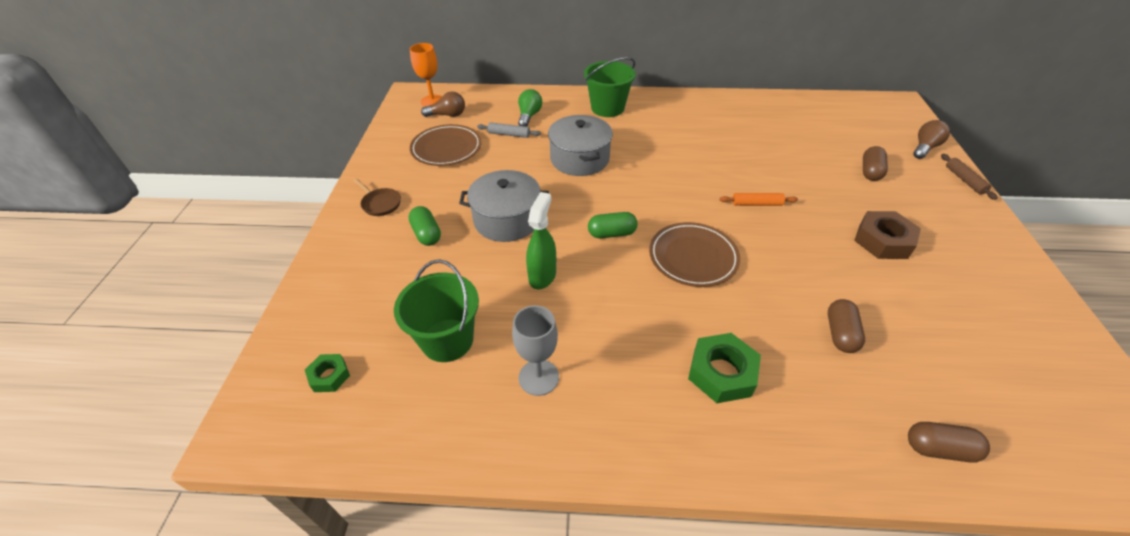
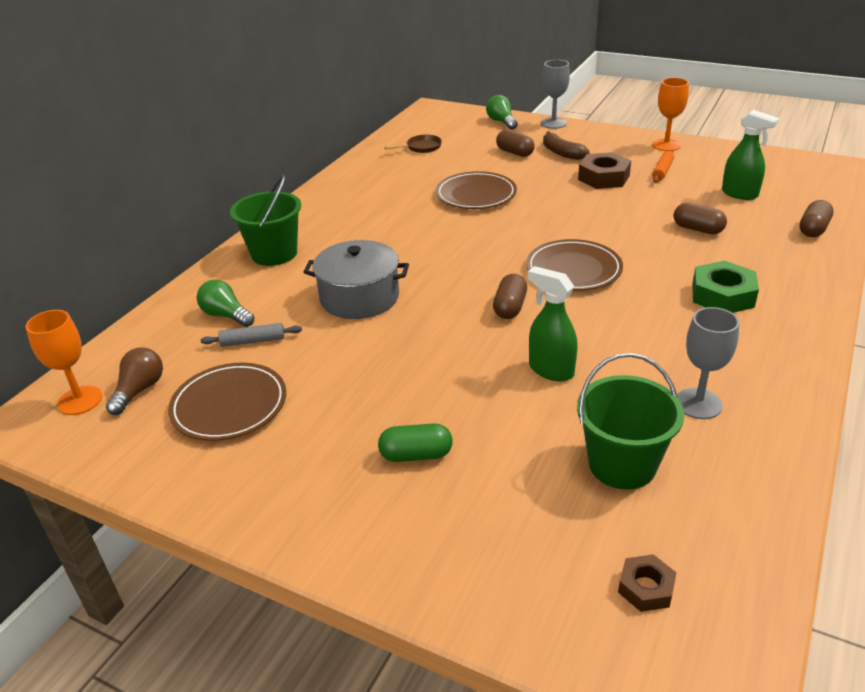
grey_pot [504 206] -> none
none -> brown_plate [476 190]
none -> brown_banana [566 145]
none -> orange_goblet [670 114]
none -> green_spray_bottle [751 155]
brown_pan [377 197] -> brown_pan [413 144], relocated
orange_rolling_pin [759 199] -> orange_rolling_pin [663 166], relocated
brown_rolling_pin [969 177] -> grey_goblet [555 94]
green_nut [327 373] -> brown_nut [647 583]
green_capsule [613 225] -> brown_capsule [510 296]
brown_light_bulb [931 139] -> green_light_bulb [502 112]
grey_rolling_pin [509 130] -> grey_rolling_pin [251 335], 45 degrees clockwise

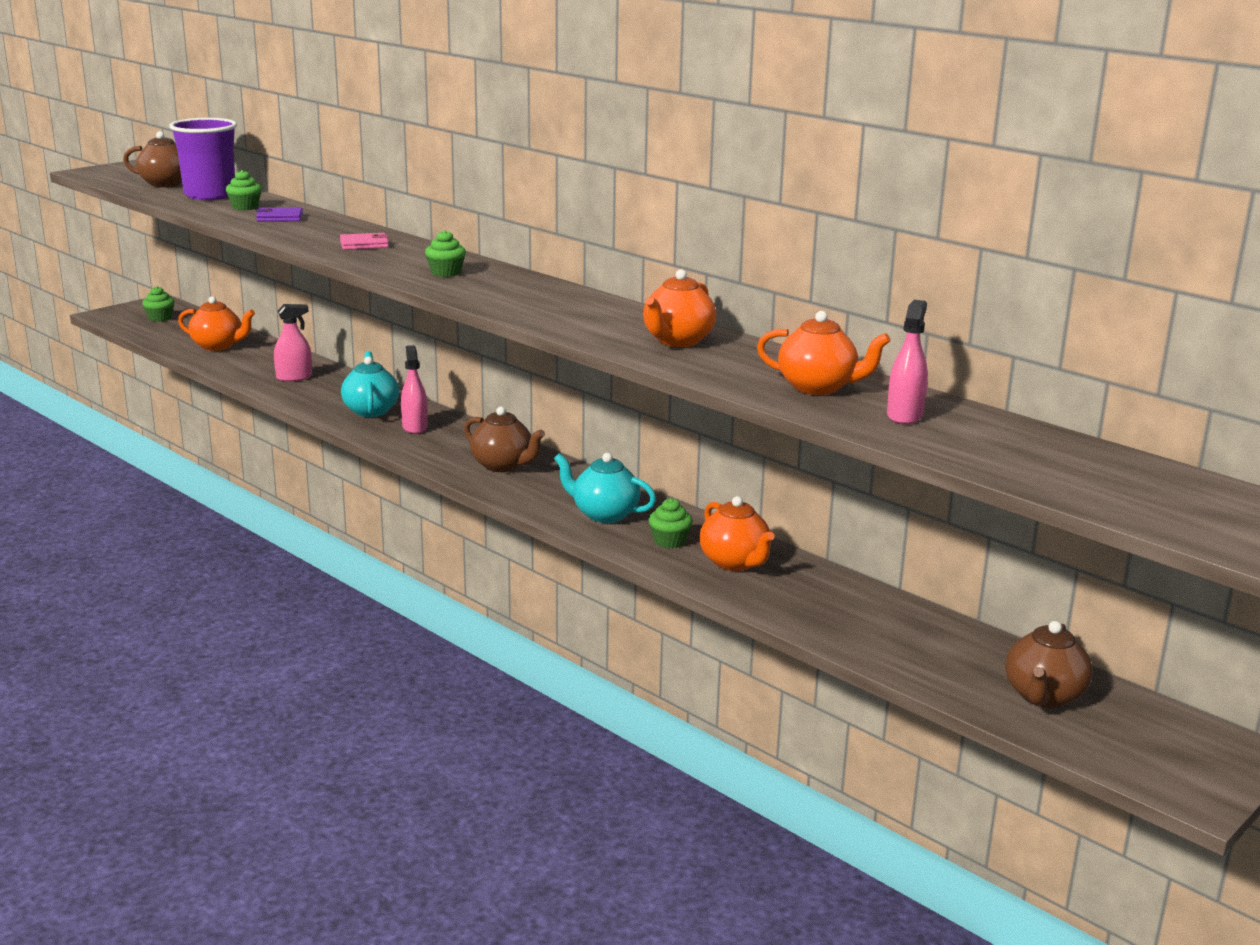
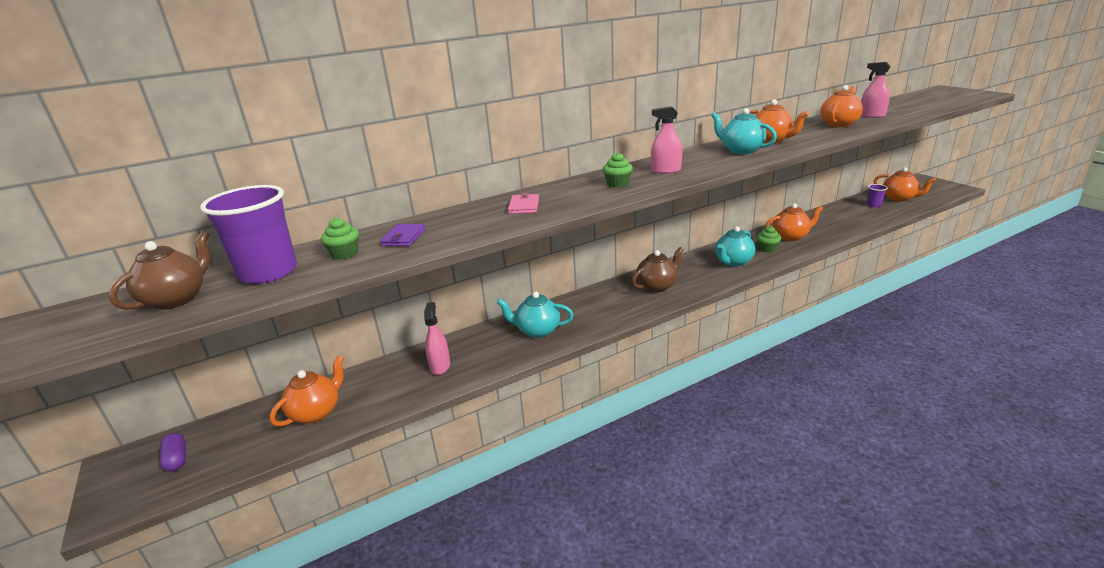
none -> turquoise_teapot [744 131]
none -> purple_cup [877 195]
pink_spray_bottle [414 389] -> pink_spray_bottle [667 140], relocated
green_cupcake [158 304] -> purple_capsule [172 452]
brown_teapot [1049 664] -> orange_teapot [905 184]

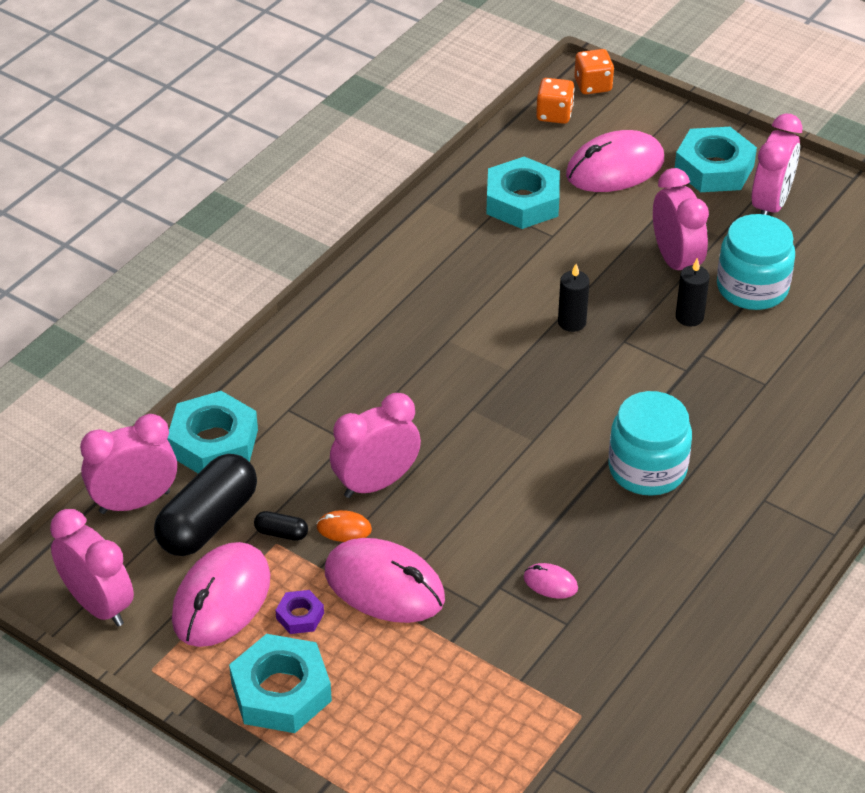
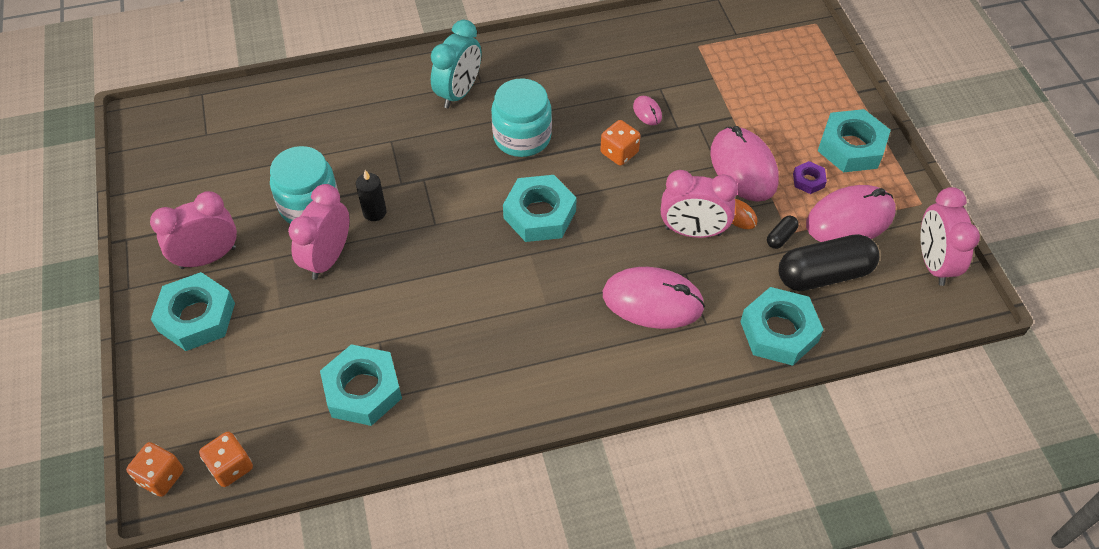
pink_clock [128 464] -> none
black_candle [574 298] -> none
none -> turquoise_clock [456 64]
none -> turquoise_nut [540 208]
none -> orange_dice [620 143]
pink_mouse [615 161] -> pink_mouse [654 298], relocated
black_capsule [281 526] -> black_capsule [783 232], 75 degrees clockwise

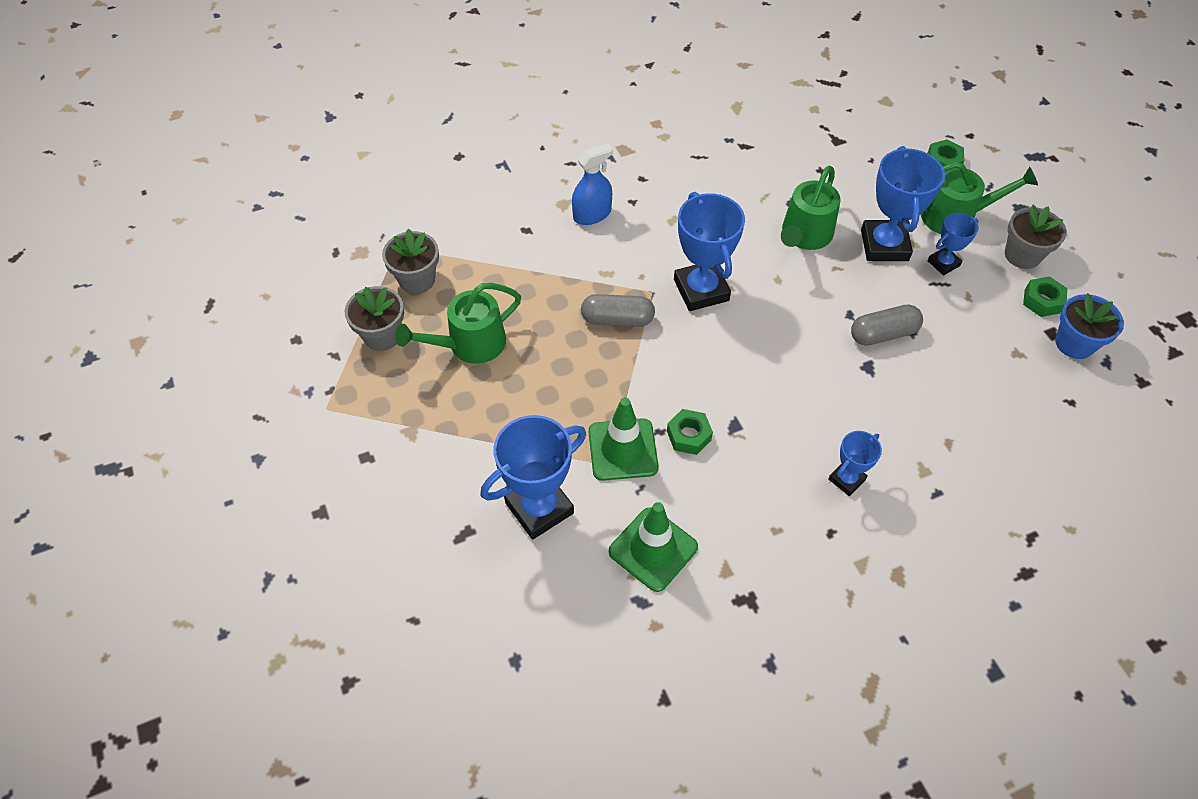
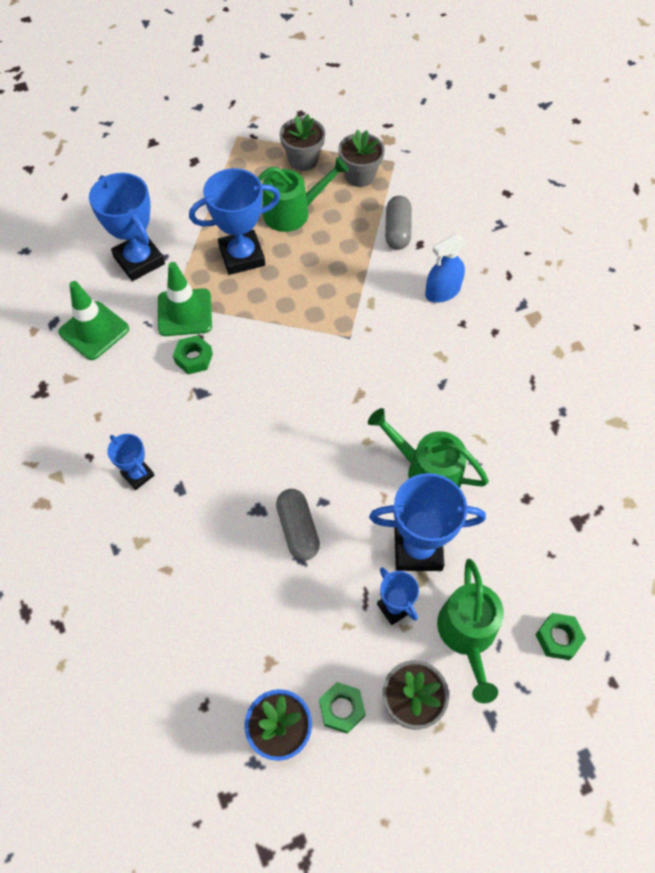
grey_capsule [618 310] -> grey_capsule [398 223], relocated
blue_trophy [709 251] -> blue_trophy [234 221], relocated
green_watering_can [458 323] -> green_watering_can [303 194], 105 degrees clockwise
blue_spray_bottle [592 184] -> blue_spray_bottle [445 268], 90 degrees clockwise

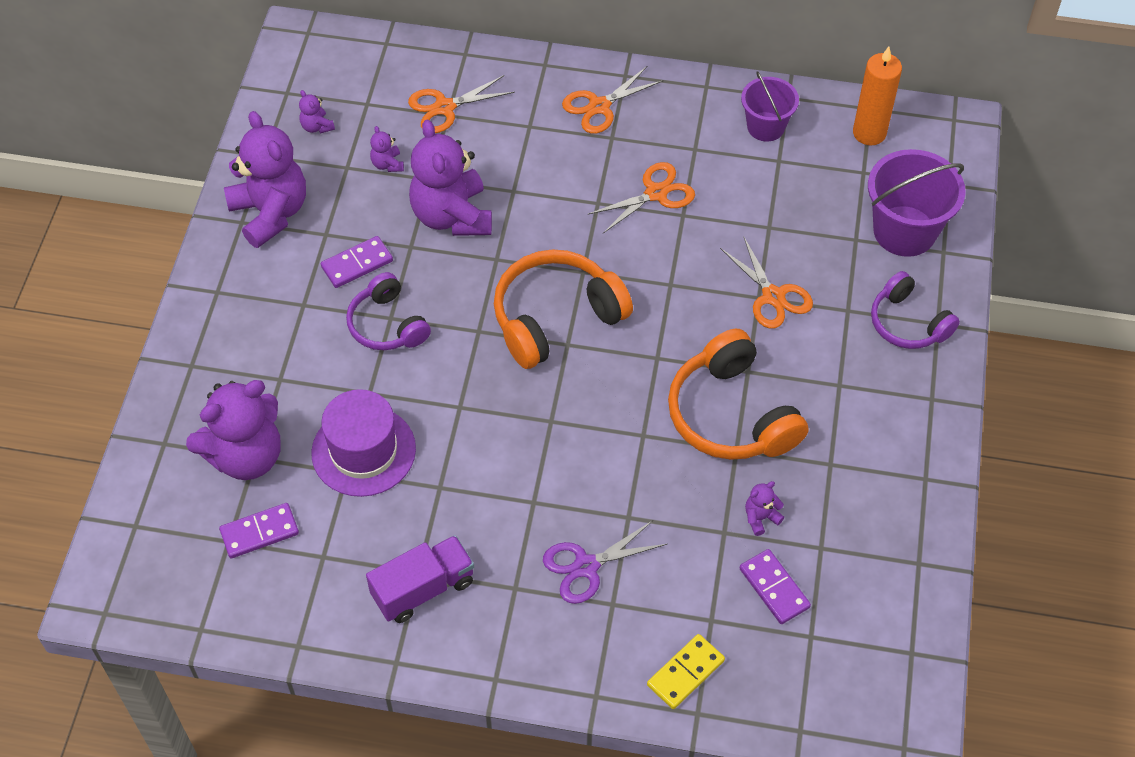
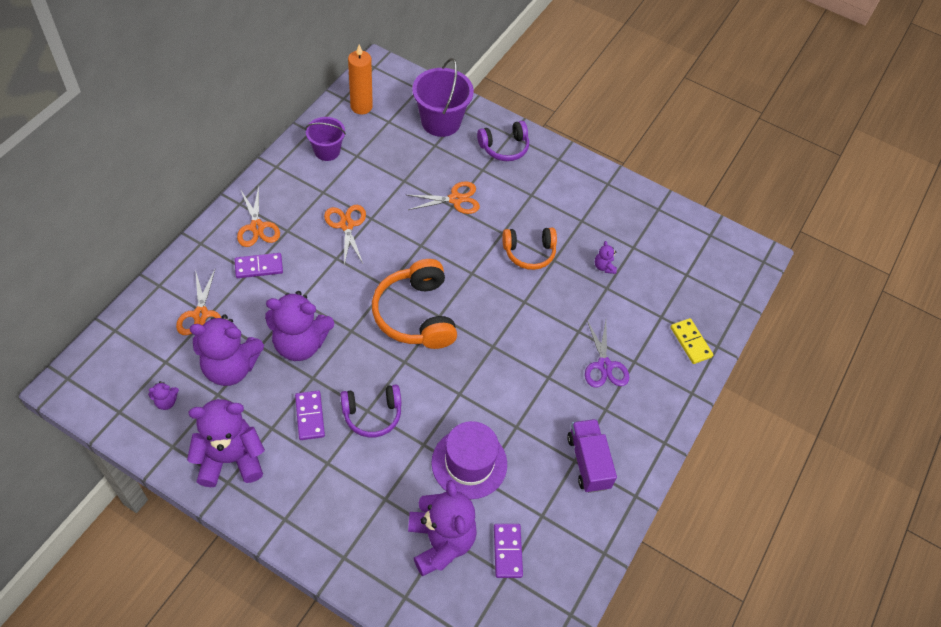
purple_domino [775 586] -> purple_domino [259 265], relocated
purple_teddy_bear [387 149] -> purple_teddy_bear [227 350], x2.44
orange_headphones [738 394] -> orange_headphones [529 249], x0.63

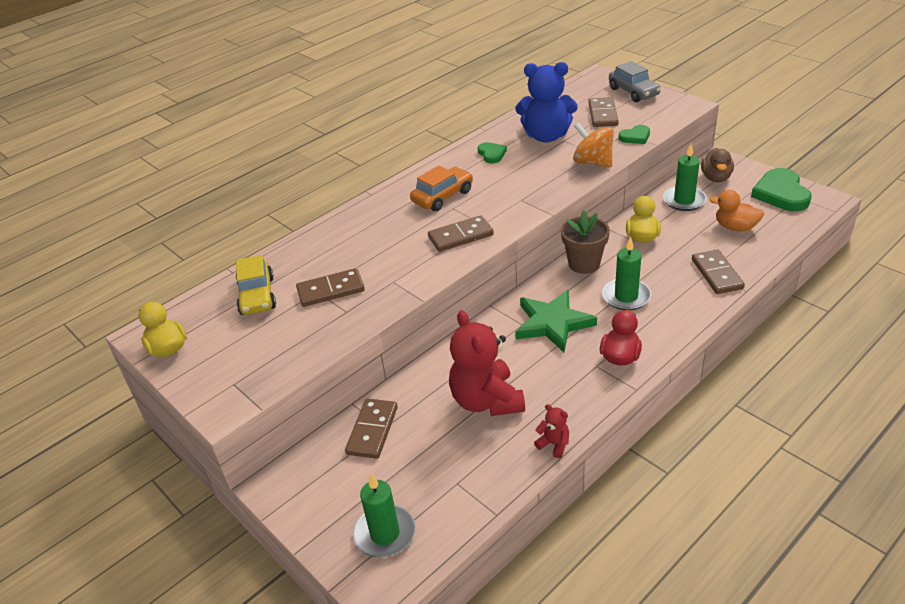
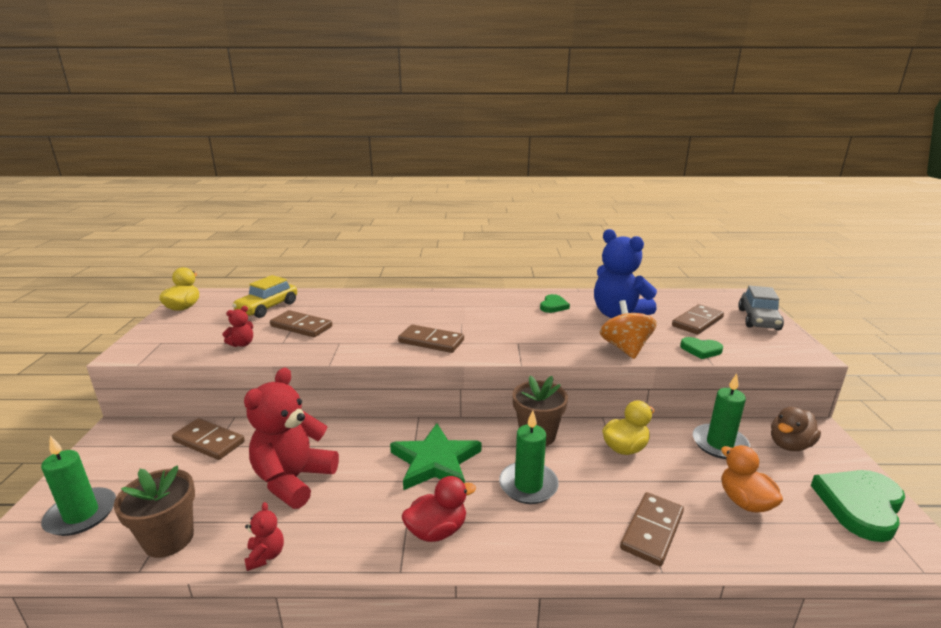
orange_car [441 188] -> none
none -> brown_flower_pot [154 511]
none -> red_teddy_bear [237 326]
brown_domino [371 428] -> brown_domino [208 439], 60 degrees clockwise

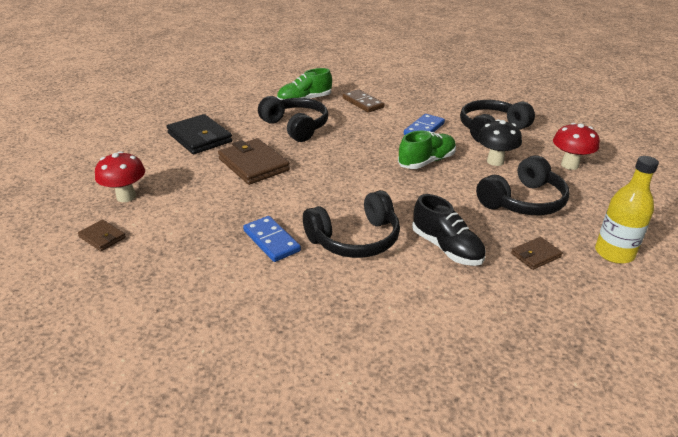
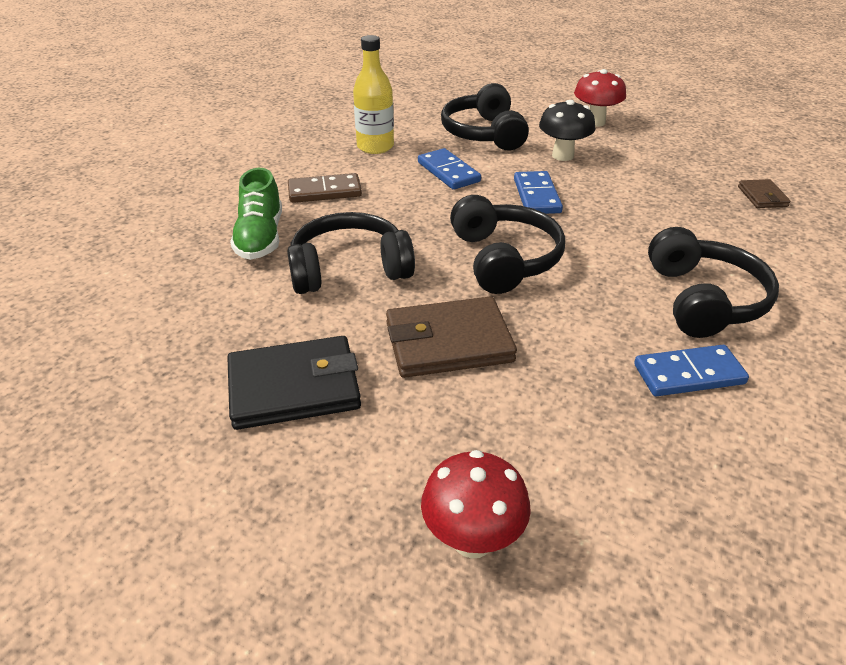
brown_wallet [102 235] -> none
black_shoe [449 230] -> none
black_headphones [523 185] -> black_headphones [507 244], relocated
yellow_bottle [627 210] -> yellow_bottle [373 94], relocated
green_shoe [427 150] -> blue_domino [538 192]

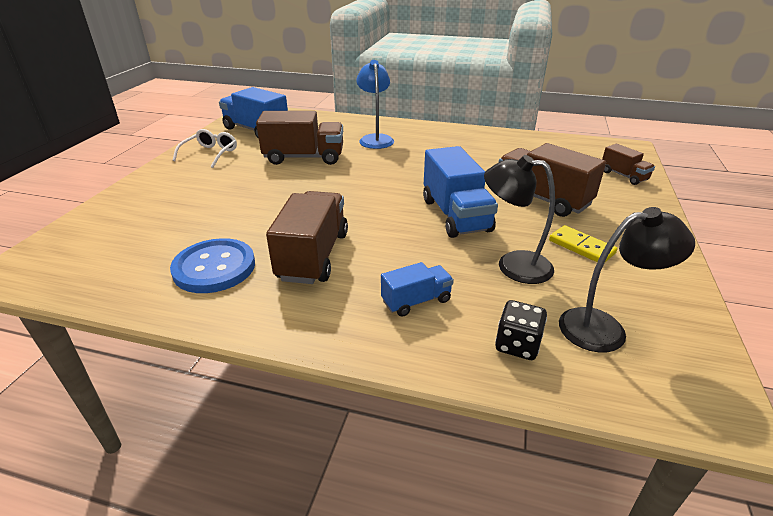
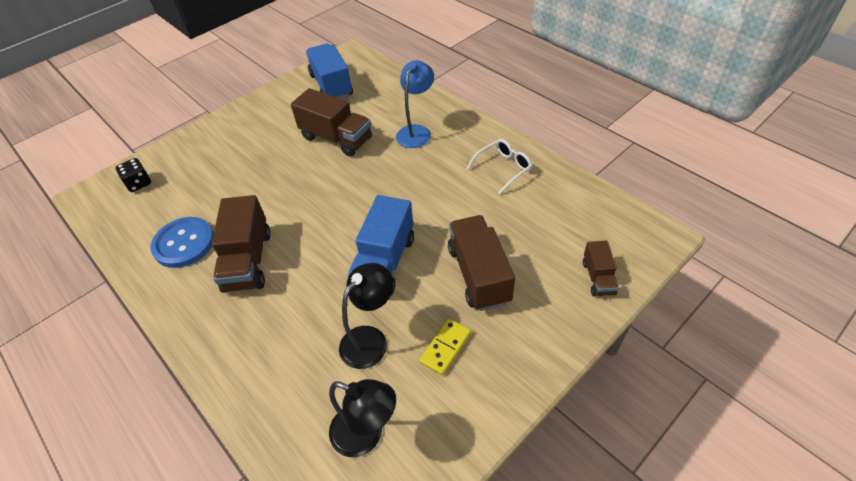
blue_truck [417 289] -> none
white_glasses [205 148] -> white_glasses [499 166], relocated
black_dice [521 330] -> black_dice [133 175], relocated
brown_truck [307 237] -> brown_truck [241 244], 135 degrees clockwise
black_lamp [519 219] -> black_lamp [366 316], 75 degrees clockwise
yellow_domino [583 243] -> yellow_domino [445 346], 45 degrees clockwise

